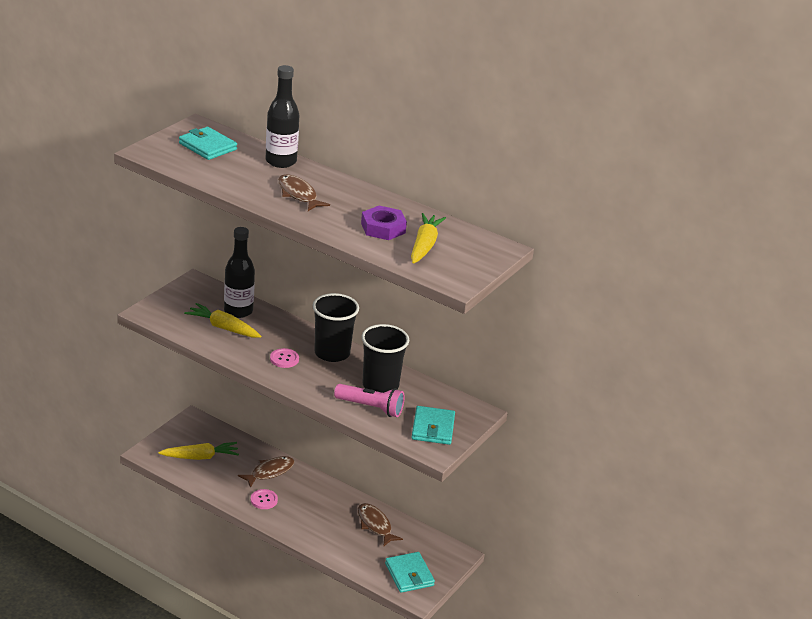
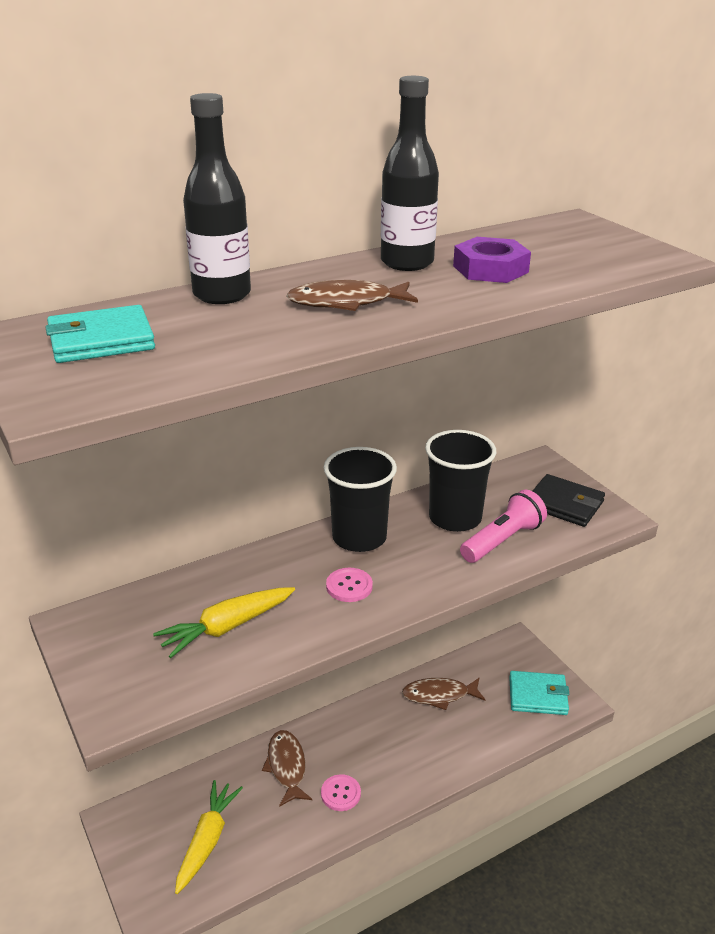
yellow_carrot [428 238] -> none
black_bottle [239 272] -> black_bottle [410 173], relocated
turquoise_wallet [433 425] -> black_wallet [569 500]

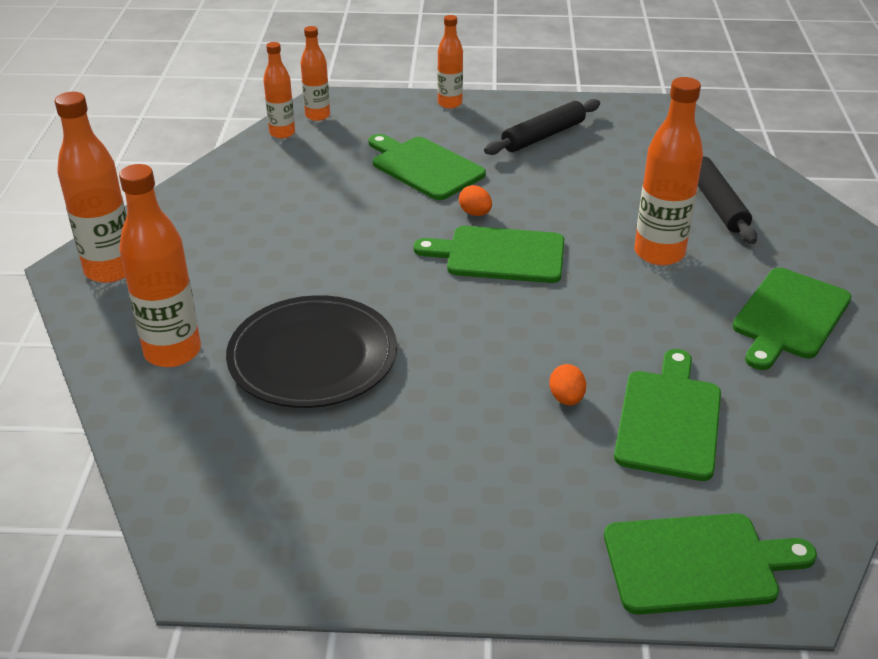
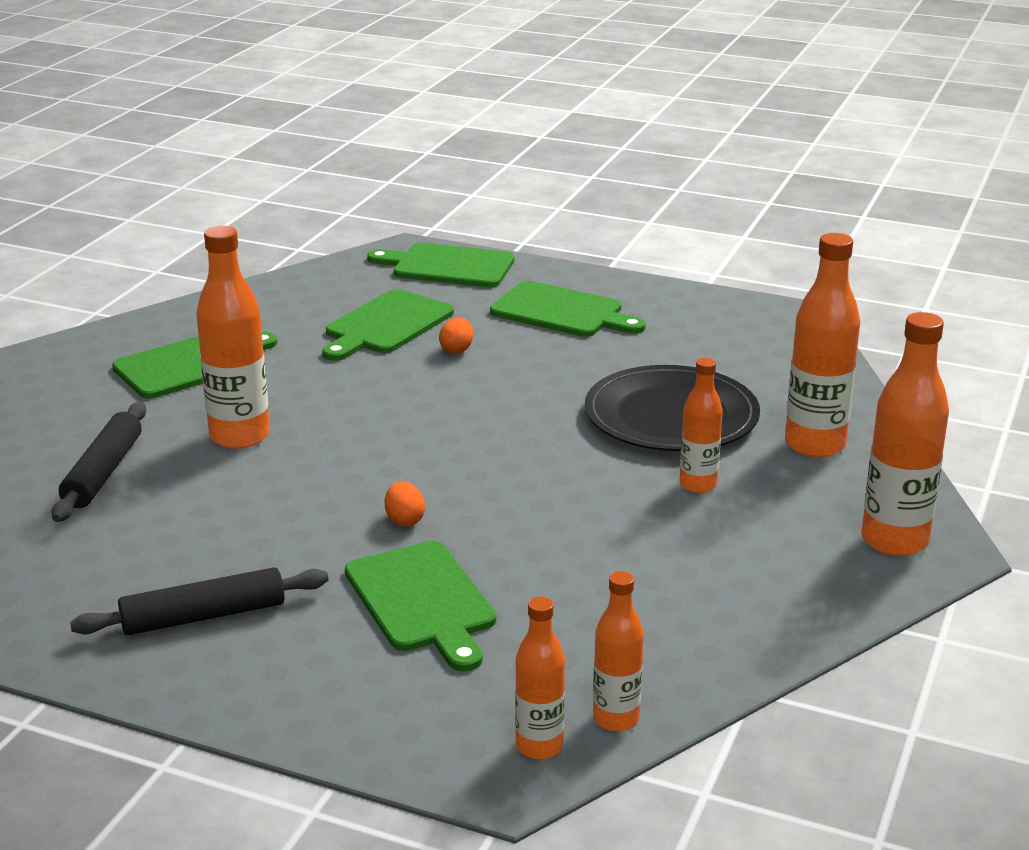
green_cutting_board [489 254] -> green_cutting_board [568 309], relocated
orange_bottle [450 61] -> orange_bottle [701 425], relocated

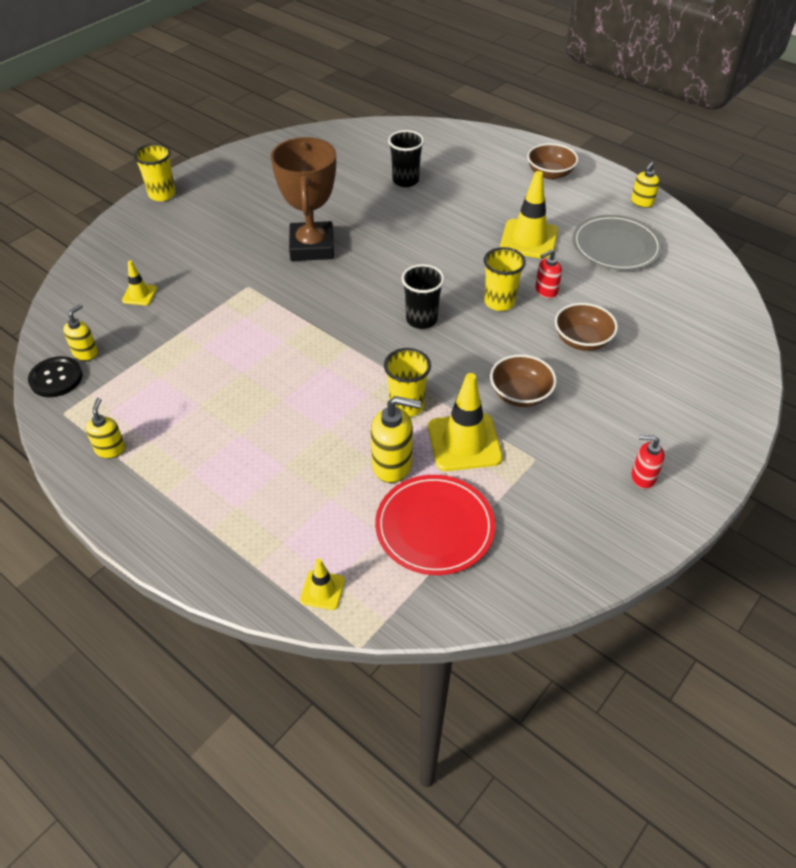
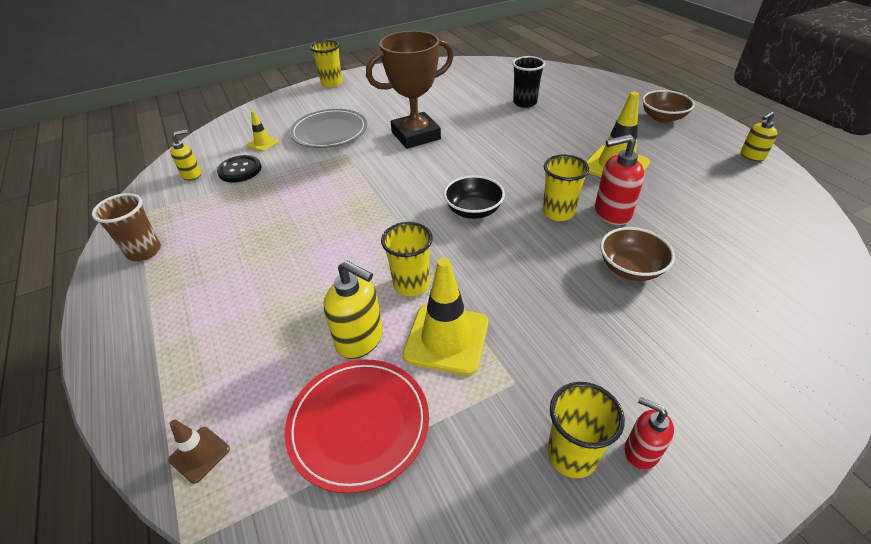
brown_bowl [523 380] -> none
none -> yellow_cup [586 430]
black_button [55 376] -> black_button [239 169], relocated
grey_plate [617 243] -> grey_plate [328 128], relocated
yellow_soap_dispenser [105 428] -> brown_cup [126 227]
black_cup [423 296] -> black_bowl [474 197]
yellow_traffic_cone [322 584] -> brown_traffic_cone [199 452]
brown_trophy [303 199] -> brown_trophy [410 90], 45 degrees clockwise
red_soap_dispenser [548 273] -> red_soap_dispenser [619 179], x1.61

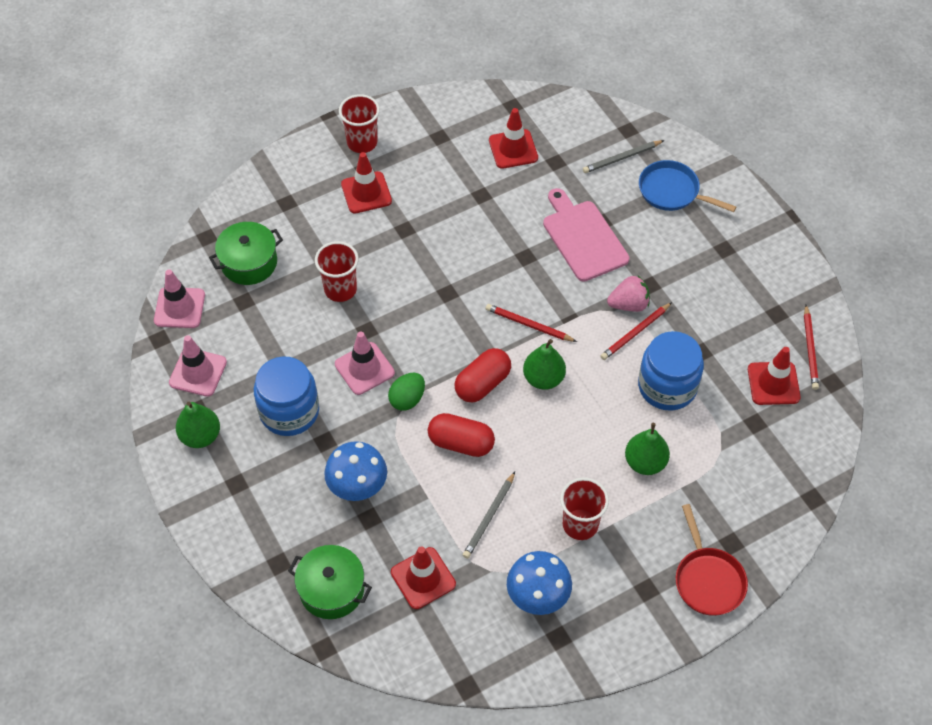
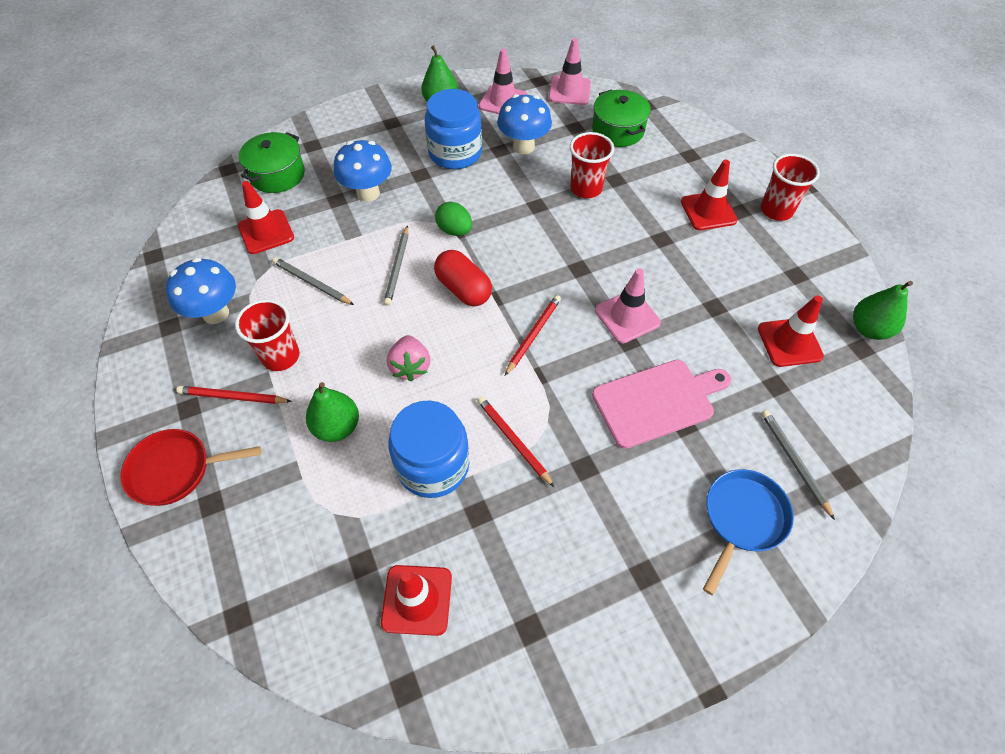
none -> blue_mushroom [524 124]
pink_traffic_cone [365 363] -> pink_traffic_cone [628 306], relocated
green_pear [544 364] -> green_pear [883 310], relocated
pink_strawberry [628 294] -> pink_strawberry [408 358], relocated
red_pencil [811 347] -> red_pencil [234 395], relocated
red_capsule [461 435] -> grey_pencil [396 265]

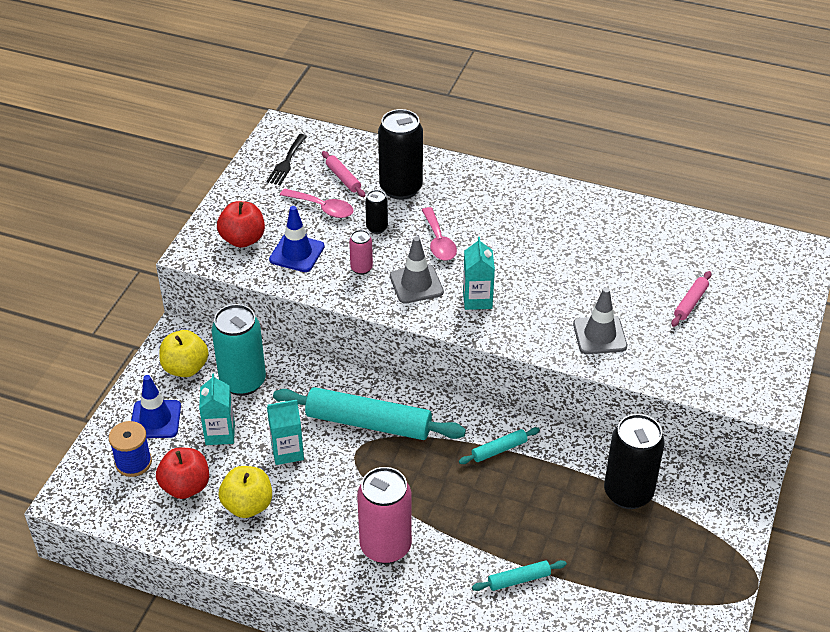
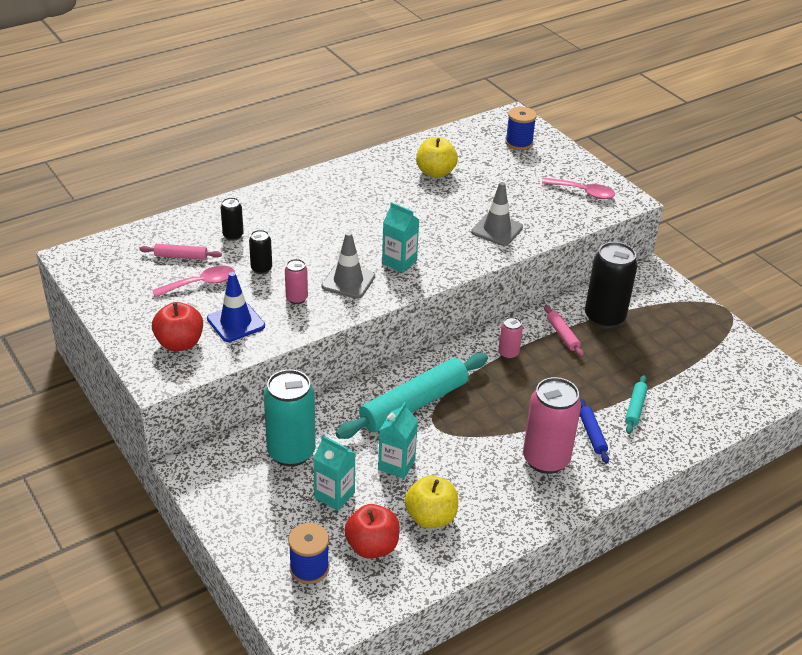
blue_traffic_cone [156 406] -> none
black_fork [287 159] -> none
none -> blue_spool [521 128]
none -> blue_rolling_pin [594 431]
yellow_apple [184 353] -> yellow_apple [437 157], relocated
pink_spoon [439 234] -> pink_spoon [578 188], relocated
pink_rolling_pin [691 299] -> pink_rolling_pin [564 331], relocated
turquoise_rolling_pin [499 445] -> pink_can [510 338]
black_can [400 154] -> black_can [232 219], x0.49

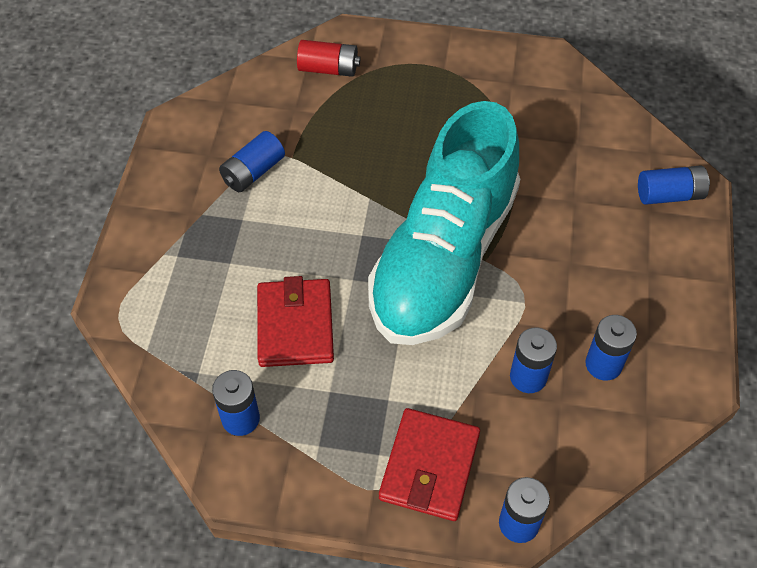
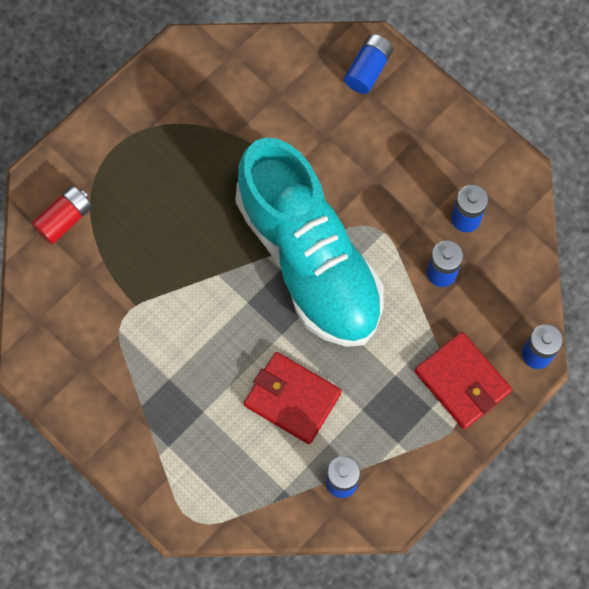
blue_battery [252 161] -> none

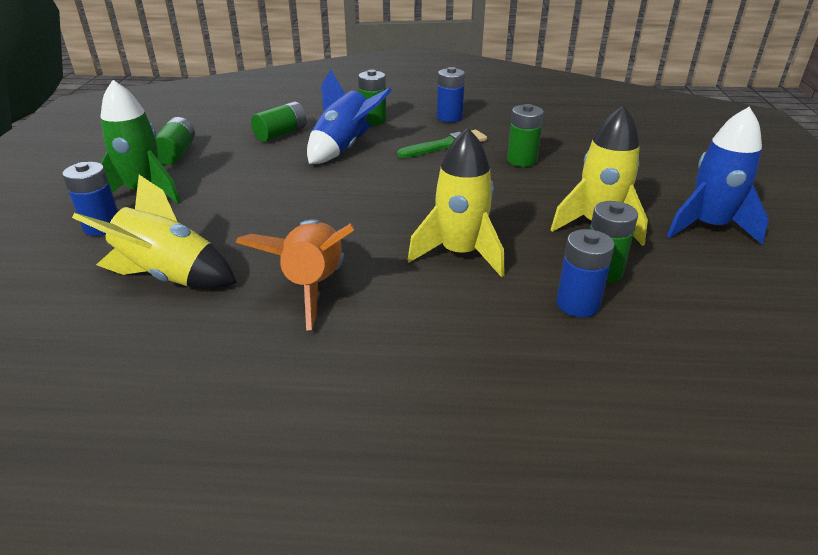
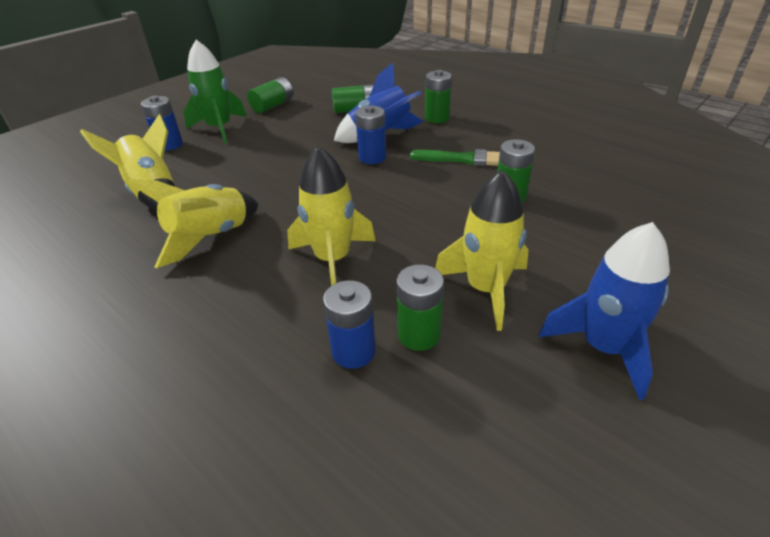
blue_battery [451 94] -> blue_battery [370 134], relocated
orange_rocket [295 275] -> yellow_rocket [193 223]

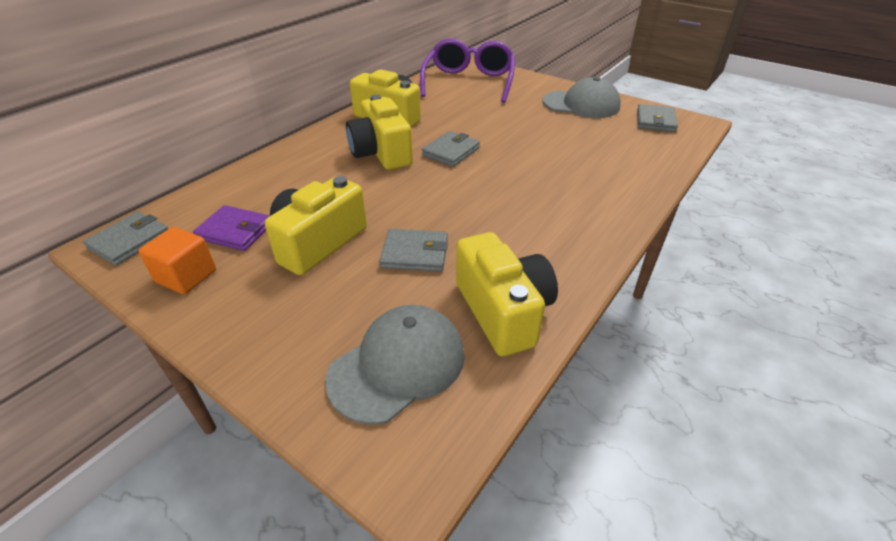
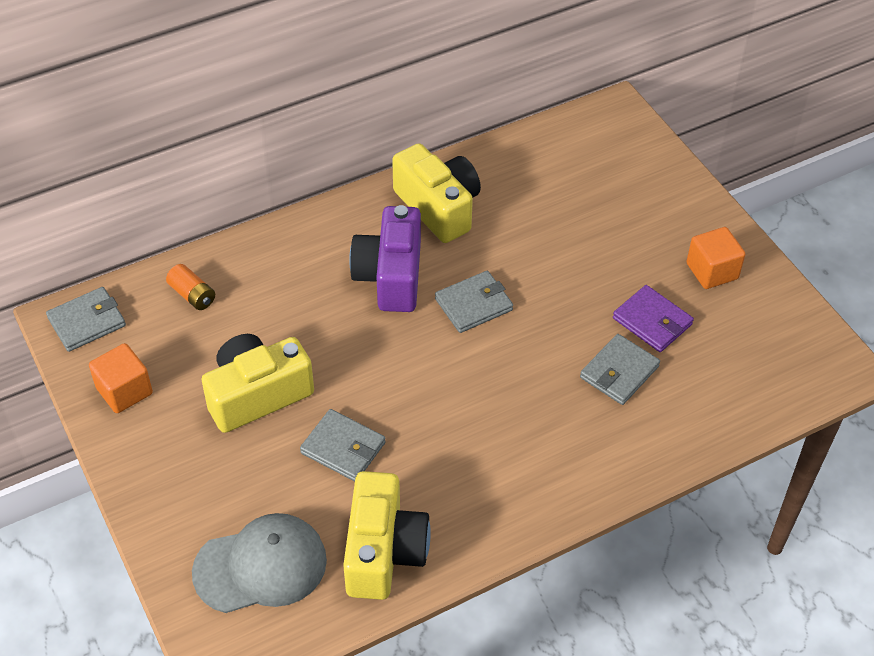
purple_glasses [467 70] -> none
none -> orange_battery [190 287]
purple_wallet [231 228] -> purple_wallet [653 318], relocated
grey_wallet [657 118] -> grey_wallet [620 369], relocated
grey_cap [581 97] -> orange_cube [716 258]
yellow_camera [379 132] -> purple_camera [385 258]

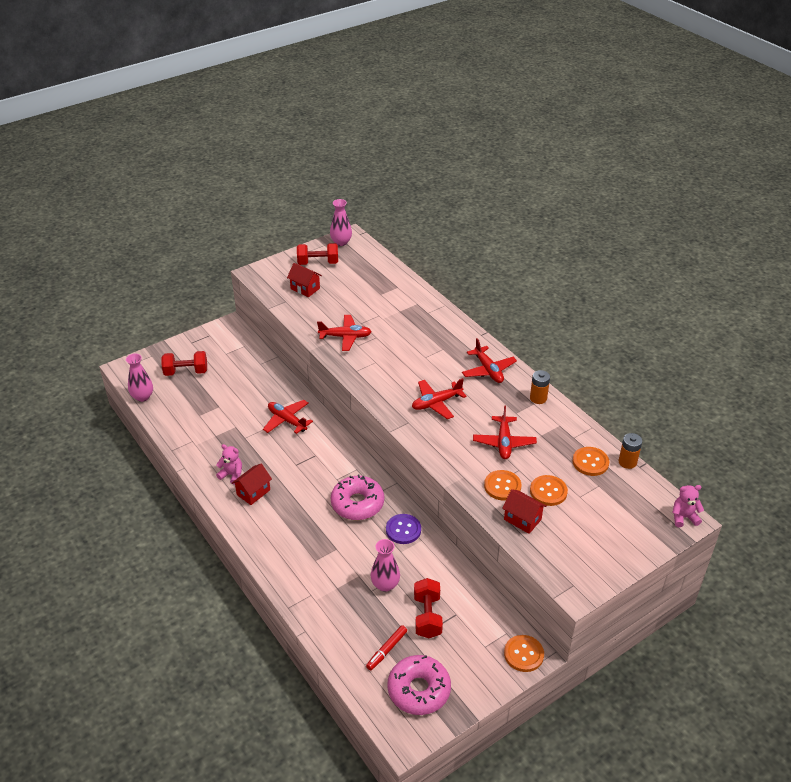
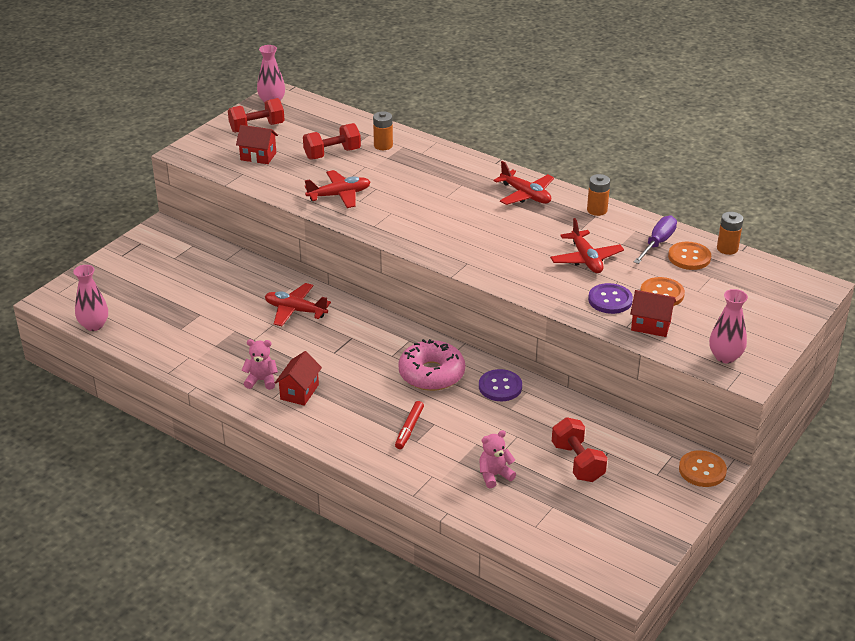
pink_donut [419 685] -> none
red_plane [439 398] -> none
none -> orange_battery [383 130]
none -> purple_screwdriver [655 240]
red_dumbbell [184 363] -> red_dumbbell [332 141], relocated
red_marker [386 647] -> red_marker [409 425], relocated
pink_vase [385 565] -> pink_vase [728 326], relocated
pink_teddy_bear [688 506] -> pink_teddy_bear [497 459], relocated
orange_button [502 485] -> purple_button [610 298]

